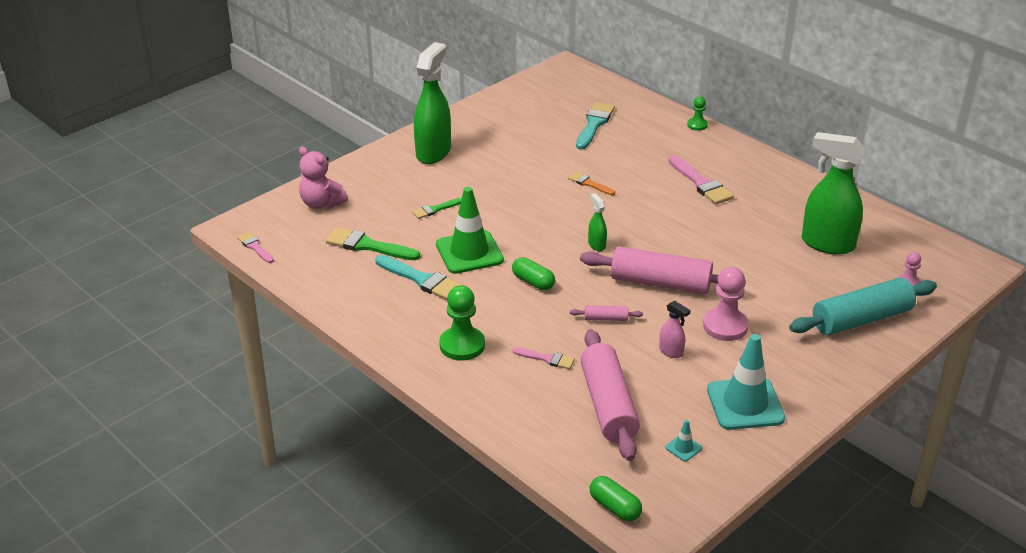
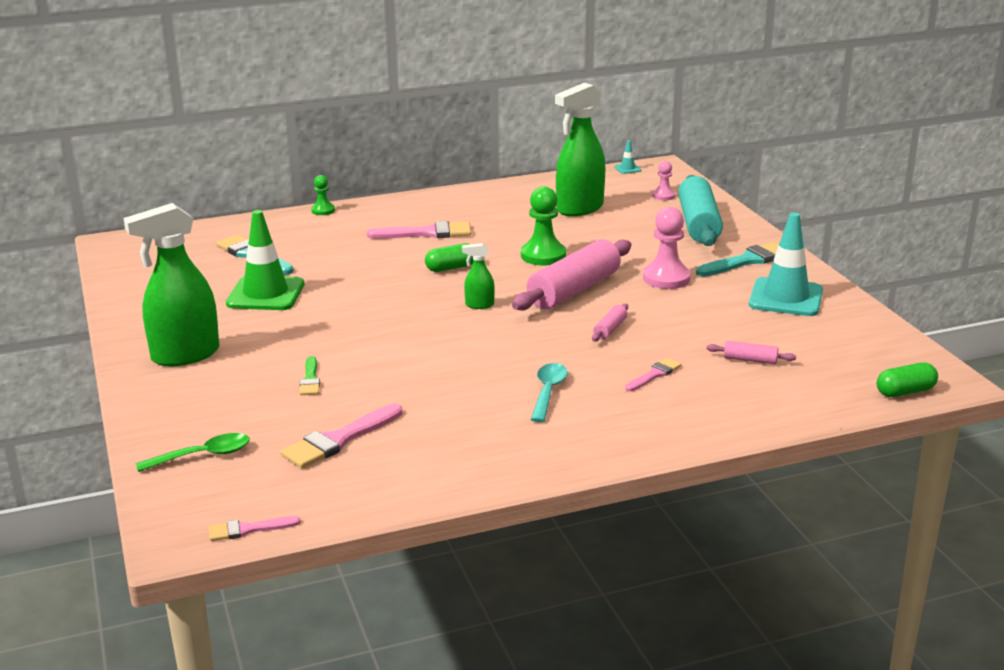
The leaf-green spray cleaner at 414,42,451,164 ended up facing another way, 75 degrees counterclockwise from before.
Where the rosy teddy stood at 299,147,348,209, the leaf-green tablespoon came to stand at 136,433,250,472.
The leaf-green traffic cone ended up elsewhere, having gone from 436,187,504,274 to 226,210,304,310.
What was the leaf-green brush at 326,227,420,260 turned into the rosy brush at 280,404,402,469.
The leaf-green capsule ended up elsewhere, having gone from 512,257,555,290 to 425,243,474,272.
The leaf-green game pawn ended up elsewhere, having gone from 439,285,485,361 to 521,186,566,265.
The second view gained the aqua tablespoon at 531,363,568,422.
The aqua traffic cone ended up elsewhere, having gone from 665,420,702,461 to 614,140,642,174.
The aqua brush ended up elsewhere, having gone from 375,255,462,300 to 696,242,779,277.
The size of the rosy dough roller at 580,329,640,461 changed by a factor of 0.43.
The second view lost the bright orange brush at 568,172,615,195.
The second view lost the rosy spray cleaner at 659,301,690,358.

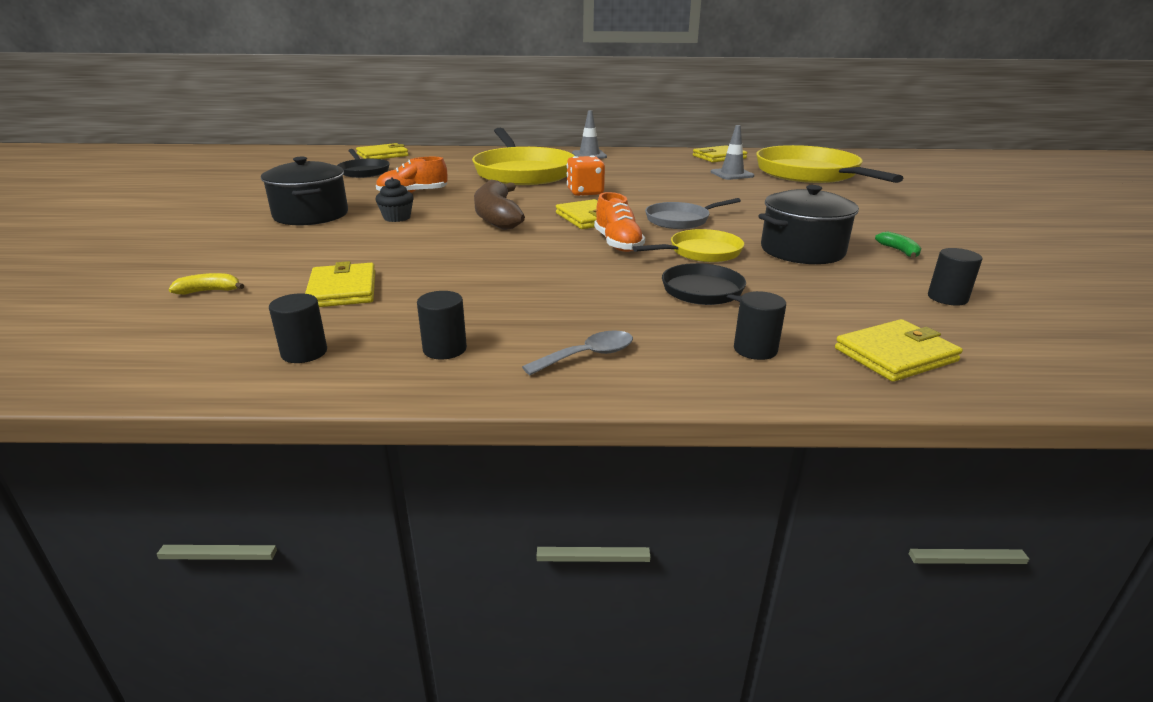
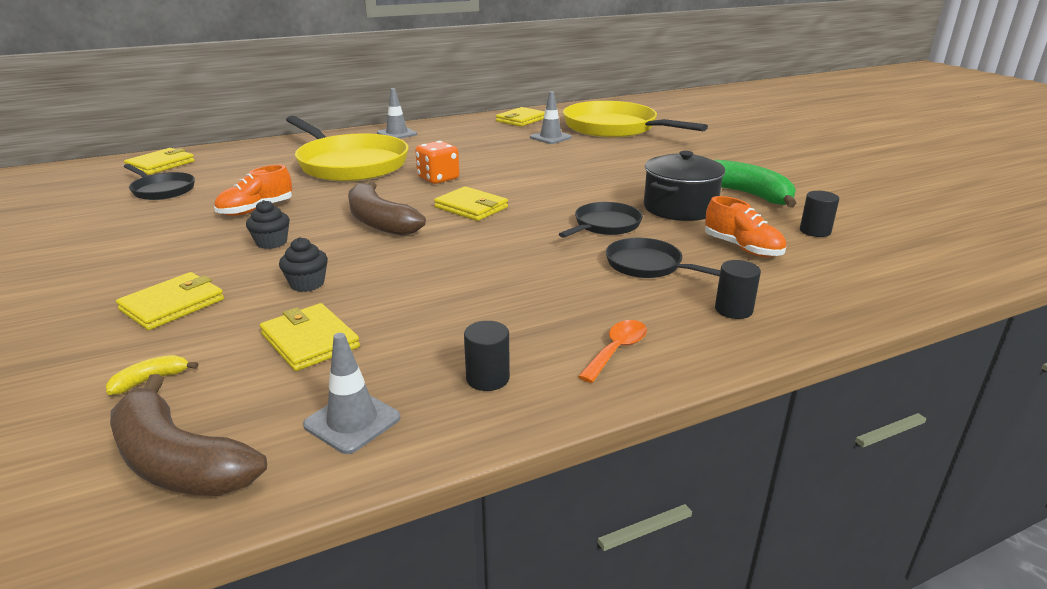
The second view gained the dark brown banana at 110,374,267,496.
The yellow billfold ended up elsewhere, having gone from 835,319,963,382 to 116,272,224,330.
The second view gained the ebony muffin at 279,237,328,292.
Where the ebony cylinder stood at 269,293,327,363, the grey traffic cone came to stand at 303,333,401,454.
What was the yellow frying pan at 633,229,744,262 turned into the ebony frying pan at 559,202,643,238.
What was the grey tablespoon at 522,330,633,375 turned into the bright orange tablespoon at 578,320,647,383.
The bright orange sneaker ended up elsewhere, having gone from 594,192,645,252 to 705,196,786,257.
The size of the leaf-green banana at 875,232,921,258 changed by a factor of 2.29.
The second view lost the ebony pot at 261,157,348,225.
The second view lost the grey frying pan at 645,198,741,229.

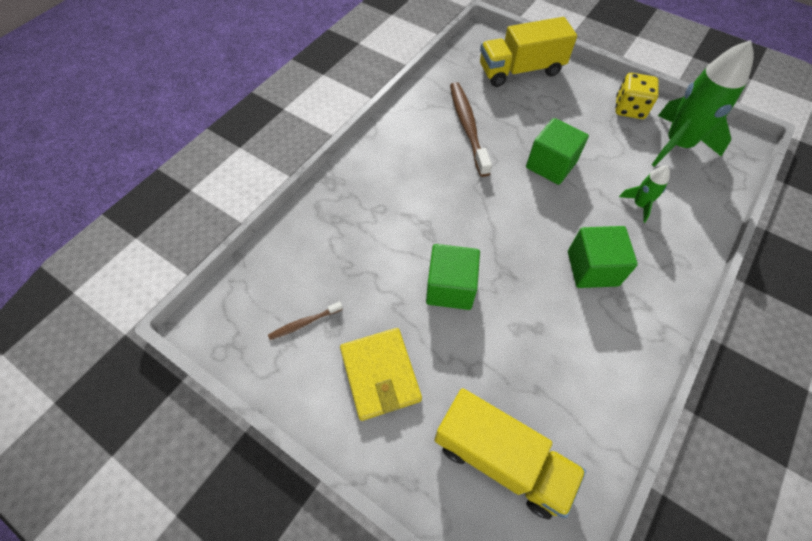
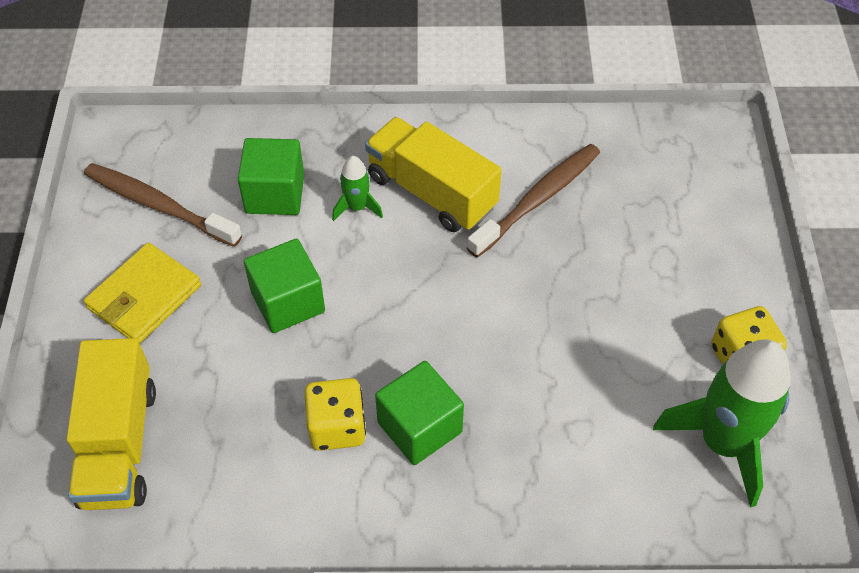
The size of the dark brown toothbrush at 268,301,343,340 changed by a factor of 2.05.
The leaf-green solid cube ended up elsewhere, having gone from 526,118,589,185 to 238,138,305,215.
The second view gained the yellow die at 305,378,366,451.
The leaf-green toy rocket ended up elsewhere, having gone from 619,165,670,223 to 332,156,383,221.
The yellow toy truck ended up elsewhere, having gone from 480,17,577,87 to 365,117,502,232.

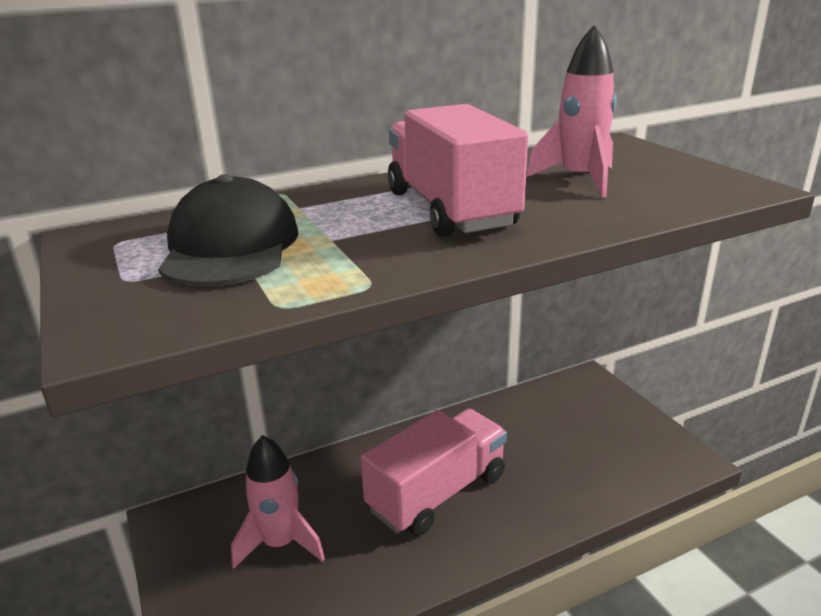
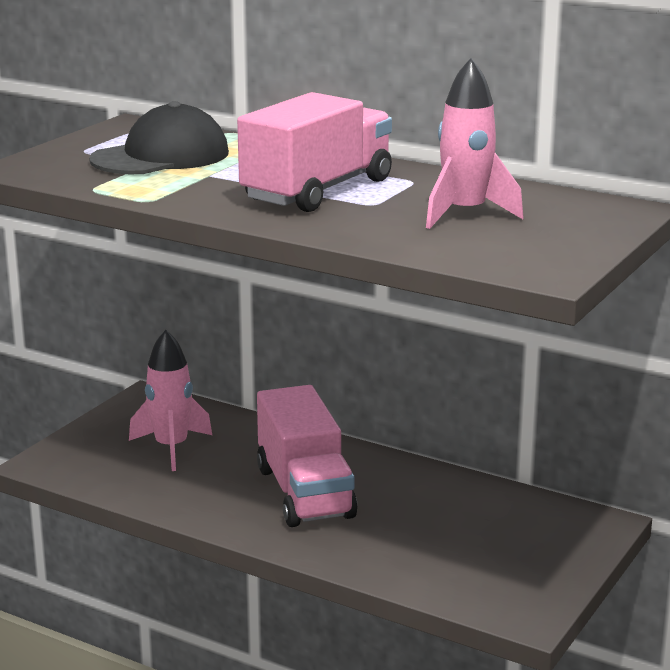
The rosy toy truck at 360,409,507,536 ended up facing another way, 60 degrees clockwise from before.

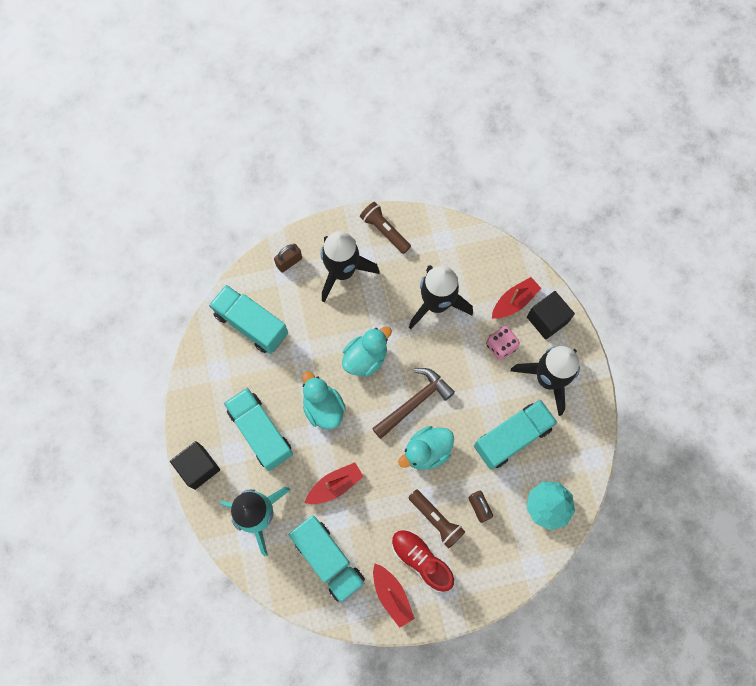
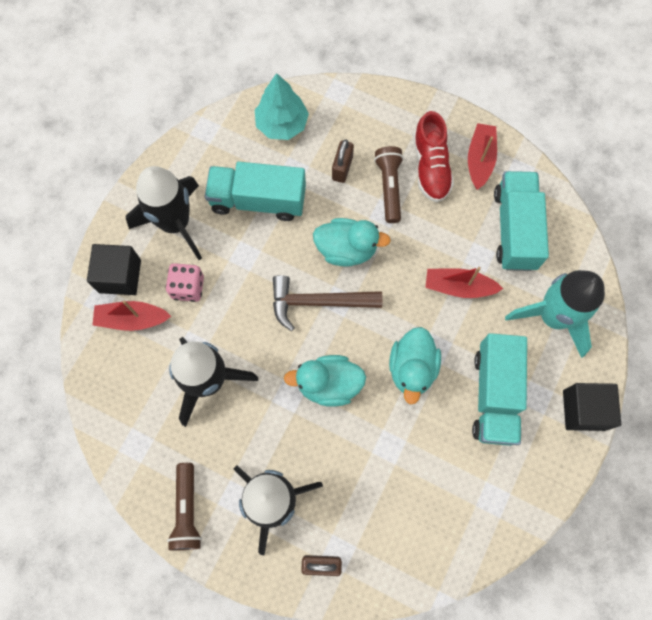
The second view lost the aqua toy truck at 209,285,288,354.

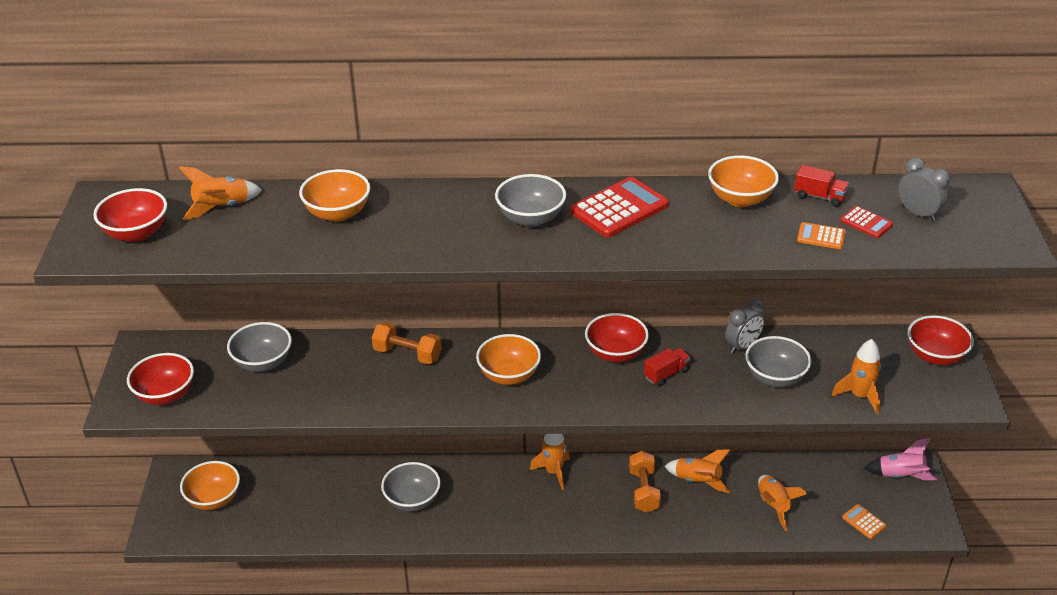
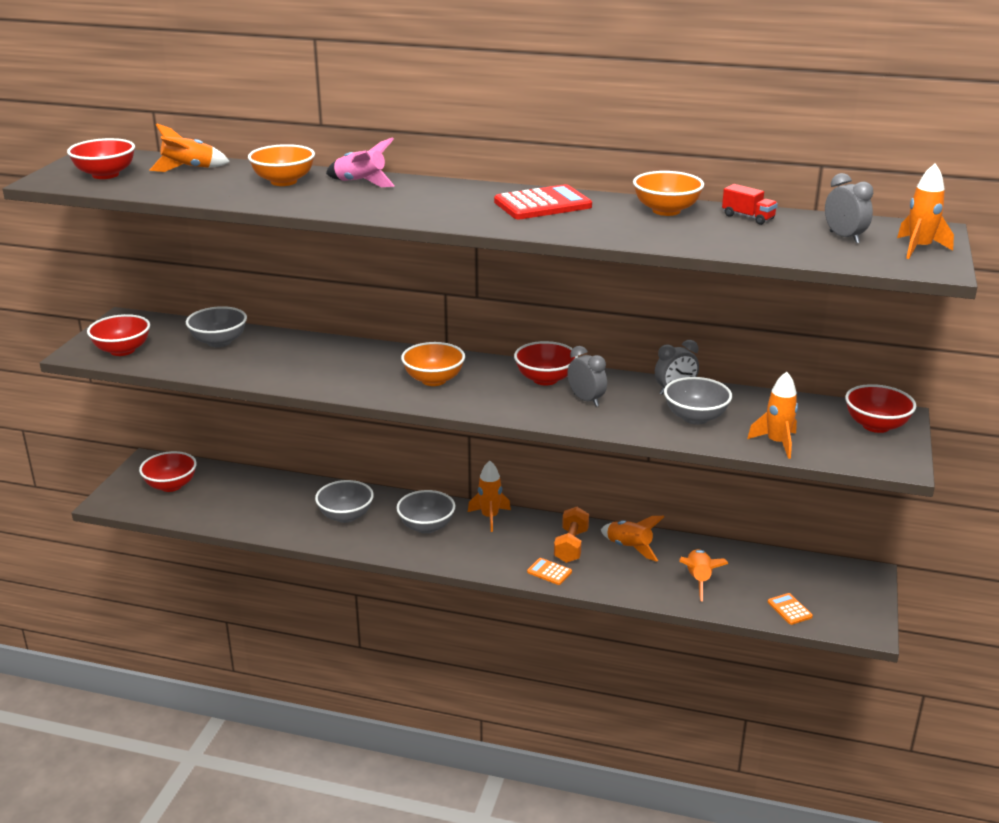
What was the bright orange serving bowl at 180,461,240,510 turned into the red serving bowl at 139,451,197,492.
The rosy toy rocket ended up elsewhere, having gone from 864,438,937,480 to 326,137,395,187.
The grey serving bowl ended up elsewhere, having gone from 495,174,566,227 to 396,490,455,534.
The bright orange calculator ended up elsewhere, having gone from 797,222,846,249 to 527,558,572,585.
Where the red toy truck stood at 644,348,691,386, the grey clock came to stand at 567,346,607,406.
The second view gained the bright orange toy rocket at 897,163,954,259.
The second view lost the bright orange dumbbell at 372,322,442,364.
The second view lost the red calculator at 840,206,893,238.

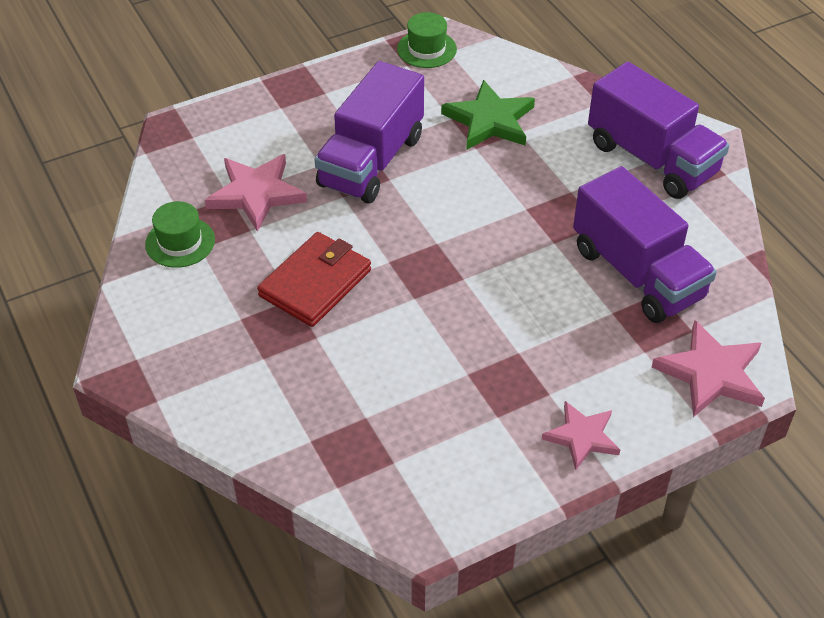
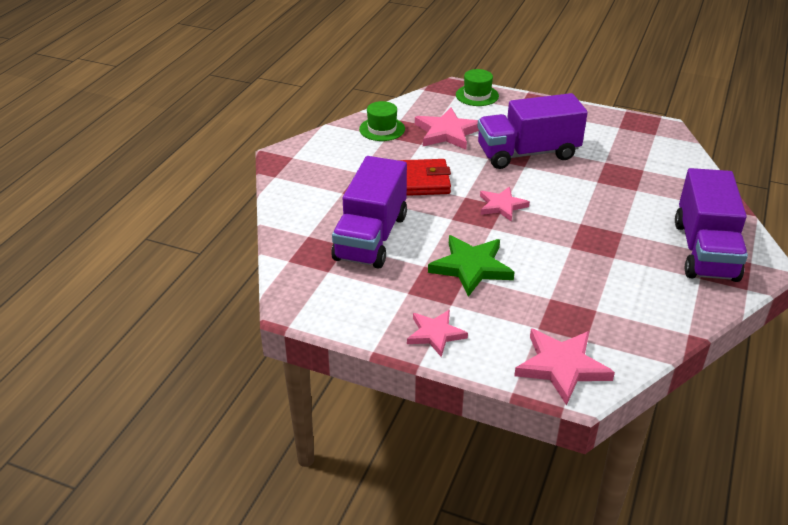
The royal purple toy truck ended up elsewhere, having gone from 573,166,717,323 to 331,156,407,269.
The leaf-green five-pointed star ended up elsewhere, having gone from 441,80,535,150 to 428,235,515,297.
The leaf-green top hat ended up elsewhere, having gone from 397,12,457,68 to 456,69,499,106.
The second view gained the rosy five-pointed star at 480,187,530,222.

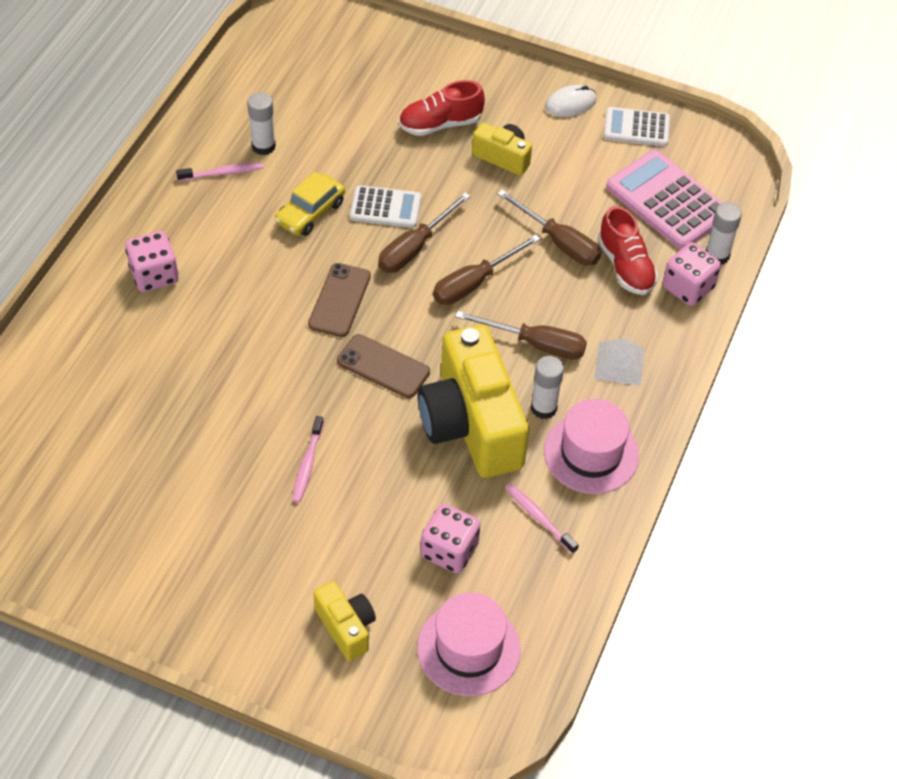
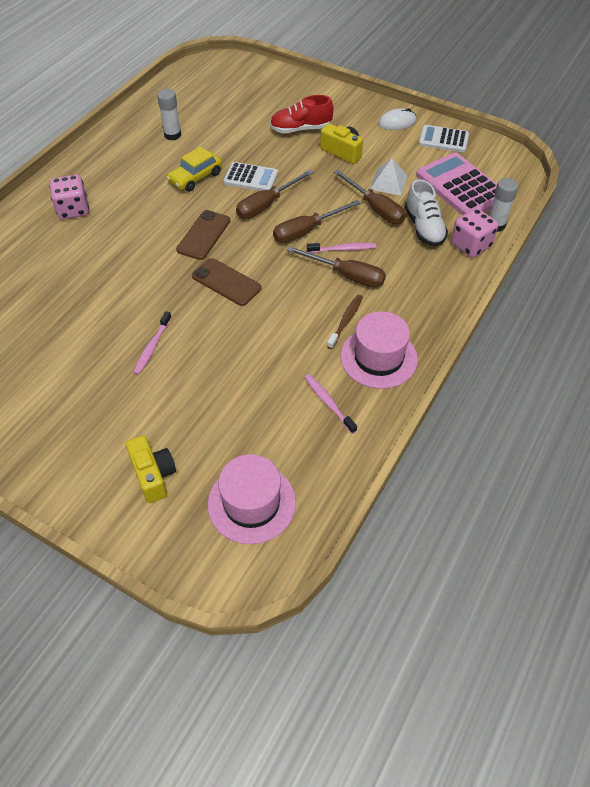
The rosy toothbrush ended up elsewhere, having gone from 176,162,263,181 to 307,242,376,253.
Where the pure white glue stick stood at 531,356,564,419, the dark brown toothbrush came to stand at 327,295,363,349.
The pure white solid pyramid ended up elsewhere, having gone from 595,338,645,386 to 370,158,408,195.
What was the red sneaker at 598,206,658,295 turned into the pure white sneaker at 405,179,448,246.
The second view lost the yellow compact camera at 418,324,529,478.
The second view lost the rosy die at 420,503,481,573.

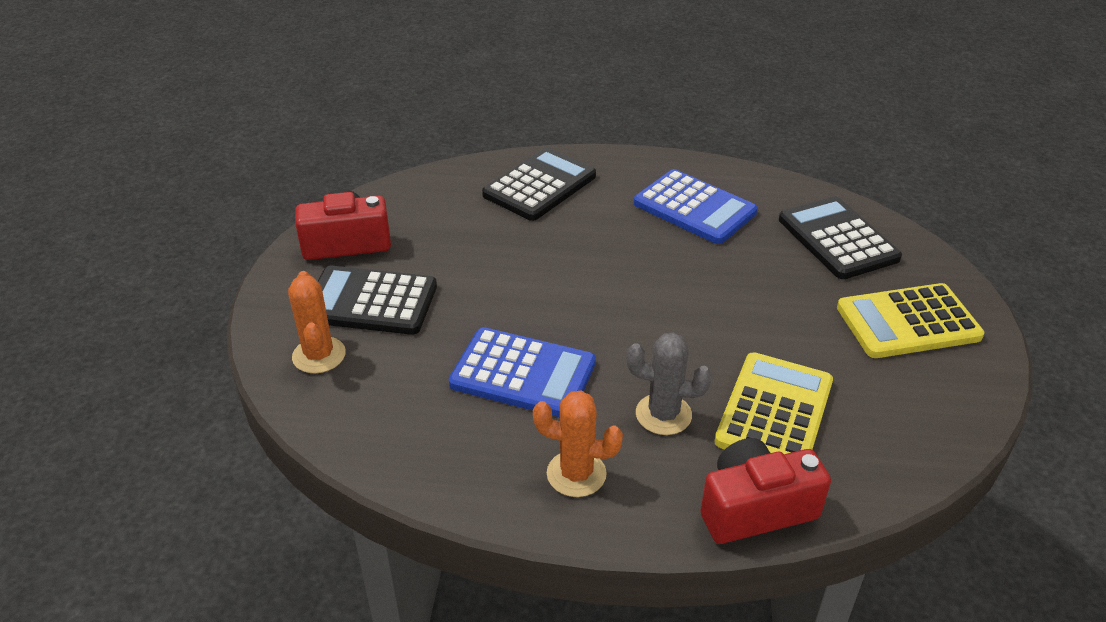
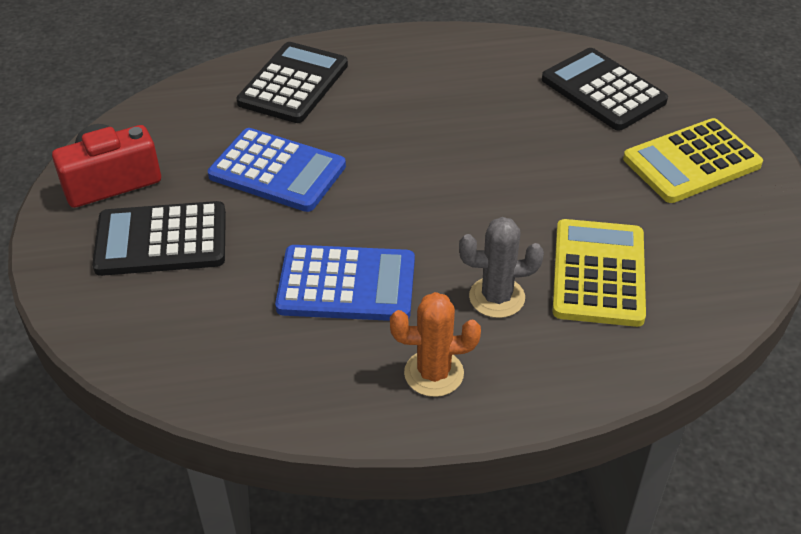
The cobalt calculator ended up elsewhere, having gone from 634,169,757,244 to 208,128,346,212.
The second view lost the bright orange cactus at 288,271,346,373.
The second view lost the red compact camera at 700,438,831,544.

